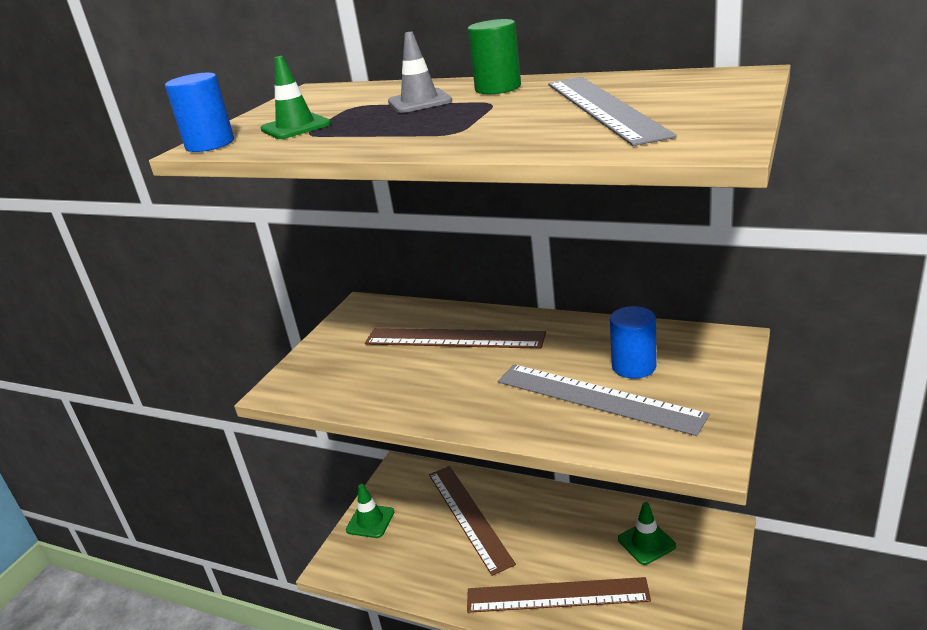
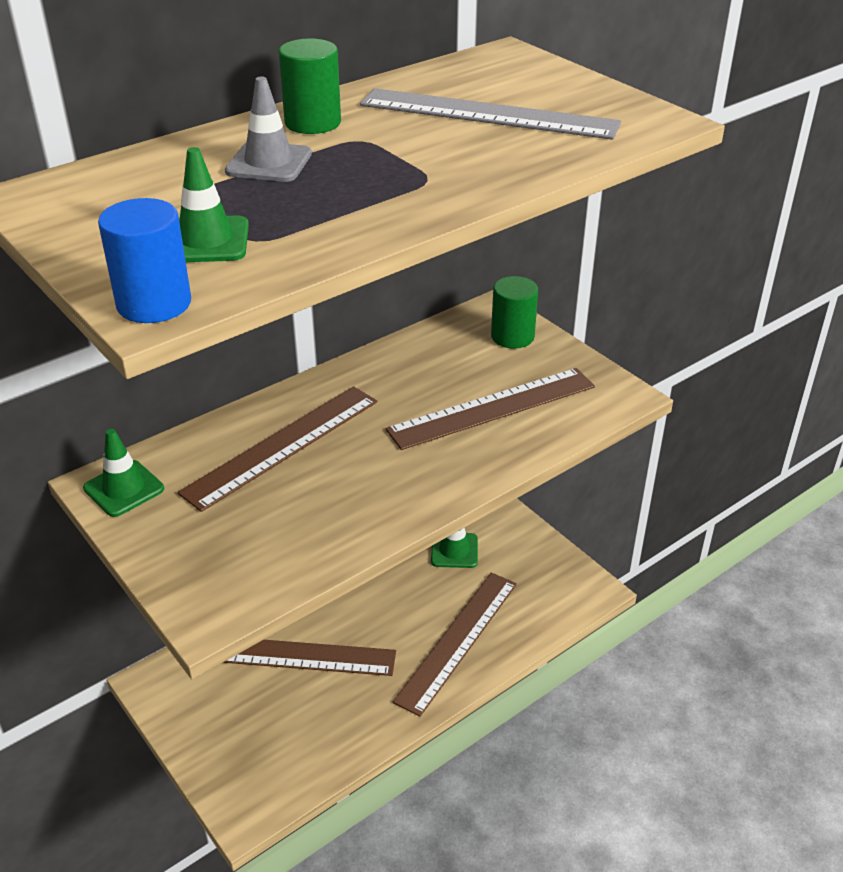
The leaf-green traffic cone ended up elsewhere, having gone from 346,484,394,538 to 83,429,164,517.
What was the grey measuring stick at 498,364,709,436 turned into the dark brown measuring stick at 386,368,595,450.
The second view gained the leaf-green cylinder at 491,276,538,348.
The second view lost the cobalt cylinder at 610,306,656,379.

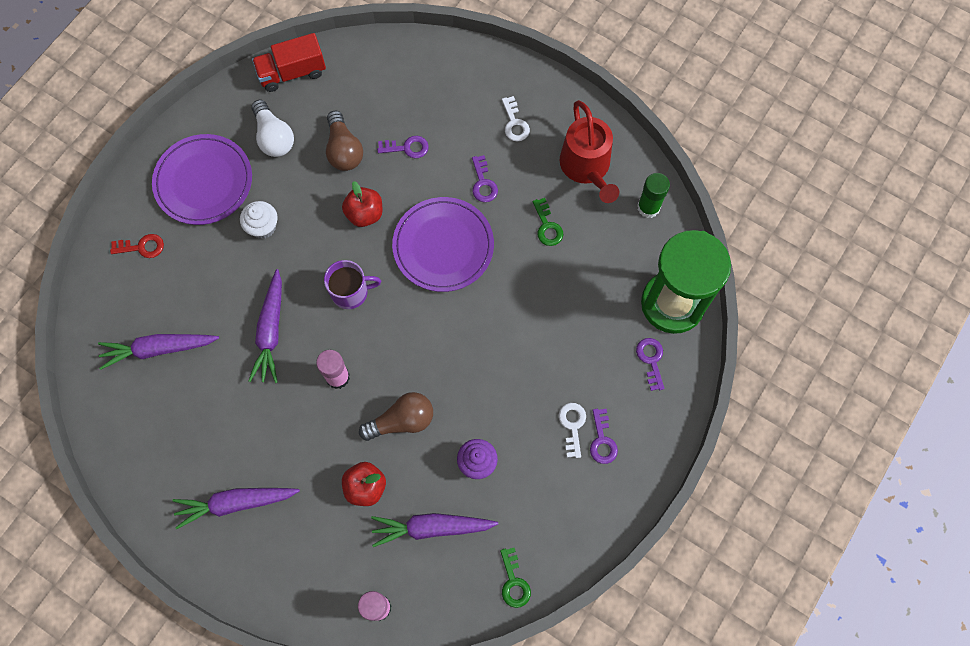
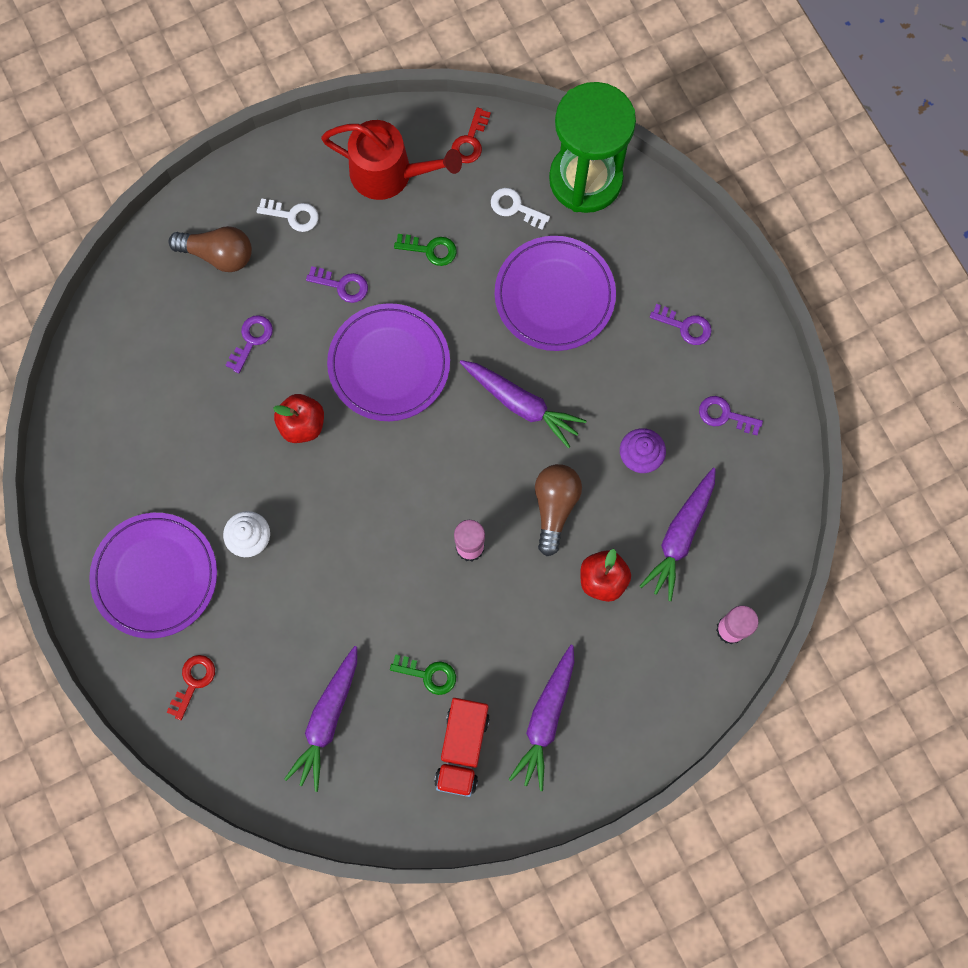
The dark brown lightbulb ended up elsewhere, having gone from 326,110,363,171 to 169,226,252,272.
The leaf-green door key ended up elsewhere, having gone from 500,548,531,608 to 390,654,456,695.
The red toy truck ended up elsewhere, having gone from 252,33,326,92 to 434,698,490,797.
Where the leaf-green glue stick stood at 637,173,670,218, the red door key came to stand at 451,107,491,163.
The royal purple toy carrot ended up elsewhere, having gone from 249,269,282,383 to 460,360,587,448.
The pure white door key ended up elsewhere, having gone from 559,403,586,458 to 491,188,550,230.
The second view gained the royal purple dinner plate at 495,236,616,351.
The royal purple door key ended up elsewhere, having gone from 636,338,665,391 to 699,396,763,435.
The second view lost the pure white lightbulb at 251,100,294,157.
The second view lost the royal purple coffee mug at 324,260,381,309.

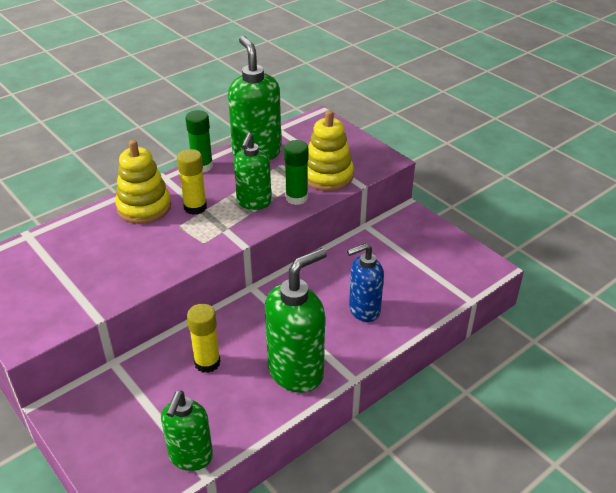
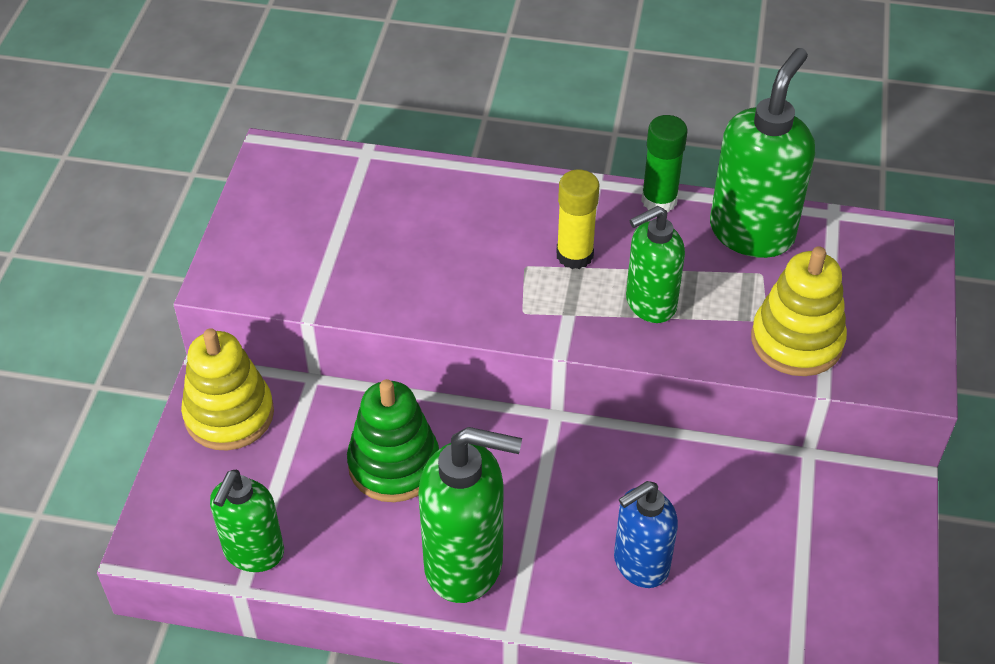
The yellow stacking rings ended up elsewhere, having gone from 115,140,171,224 to 181,328,274,451.
The leaf-green soap pump at 161,391,213,471 ended up facing another way, 45 degrees counterclockwise from before.
Where the yellow glue stick stood at 187,304,221,373, the leaf-green stacking rings came to stand at 347,379,439,502.
The cobalt soap pump at 347,243,384,322 ended up facing another way, 60 degrees counterclockwise from before.
The second view lost the leaf-green glue stick at 284,140,308,205.

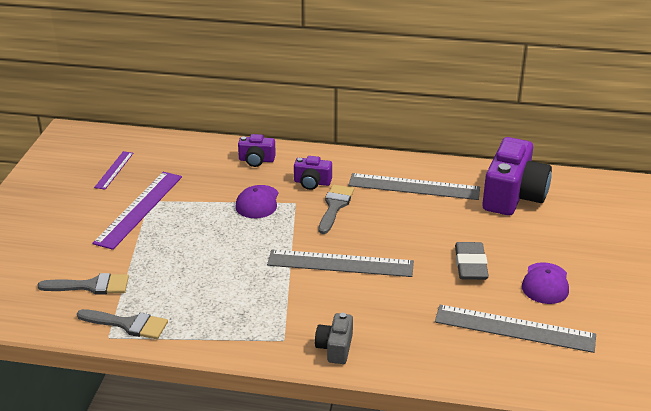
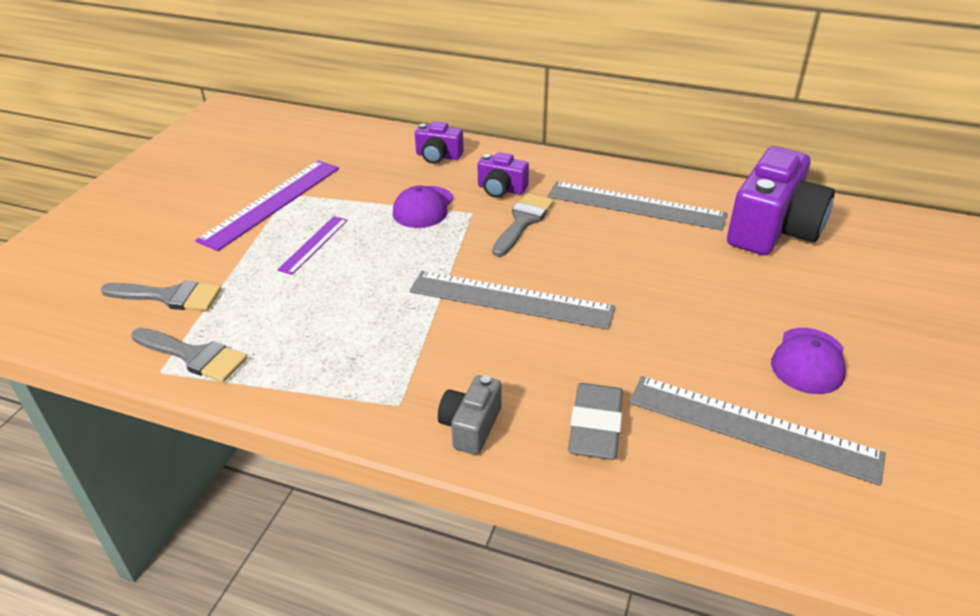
The royal purple measuring stick ended up elsewhere, having gone from 94,151,134,190 to 277,216,348,275.
The grey gum eraser ended up elsewhere, having gone from 455,242,489,280 to 568,383,623,460.

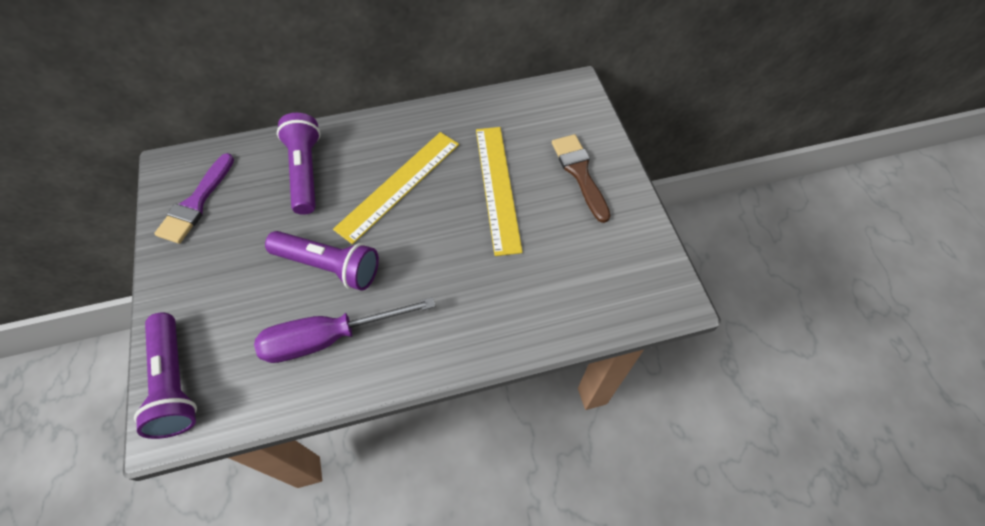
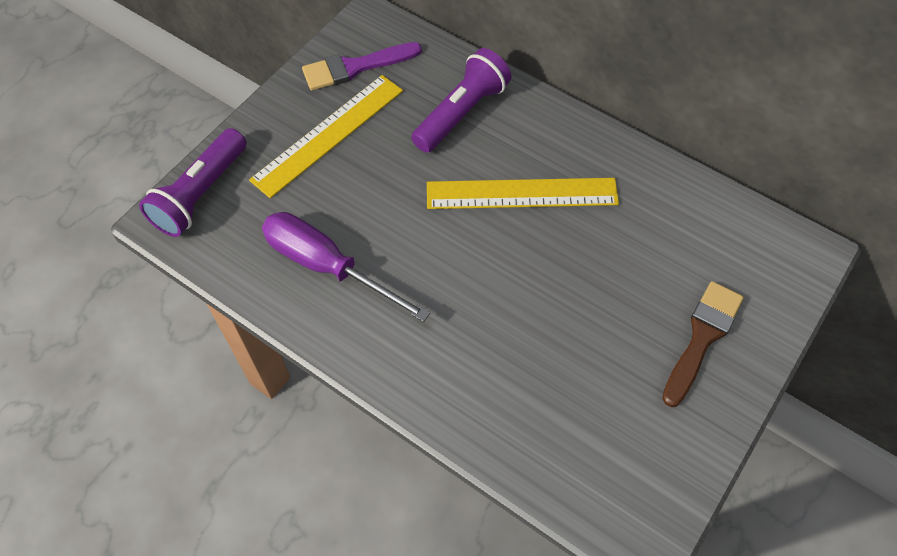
The yellow measuring stick ended up elsewhere, having gone from 476,127,523,256 to 249,75,403,198.
The second view lost the royal purple torch at 265,231,379,291.

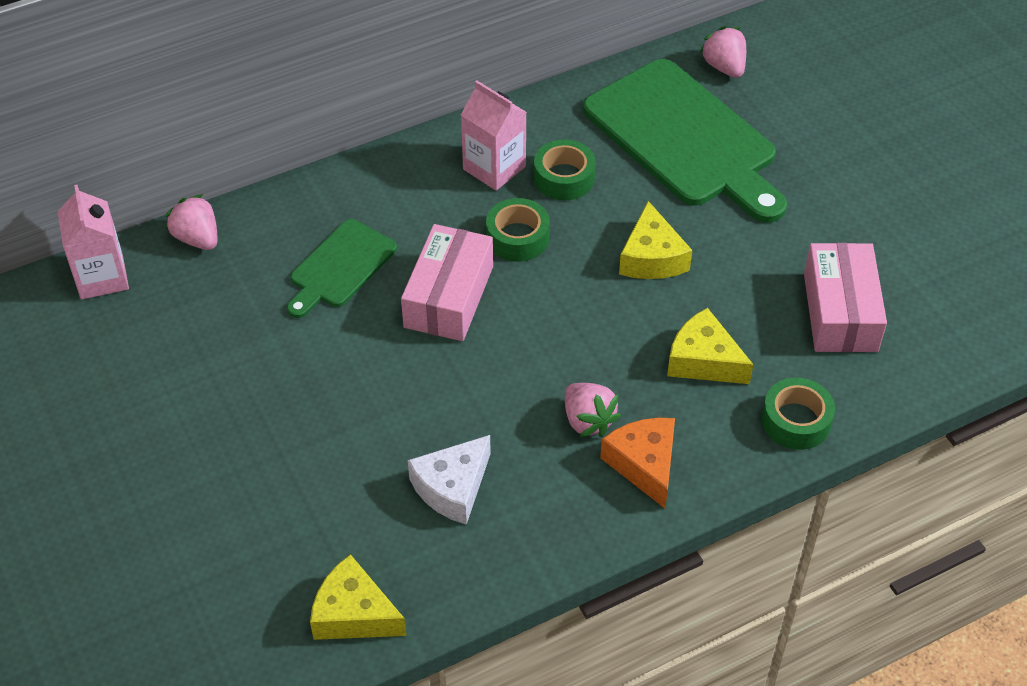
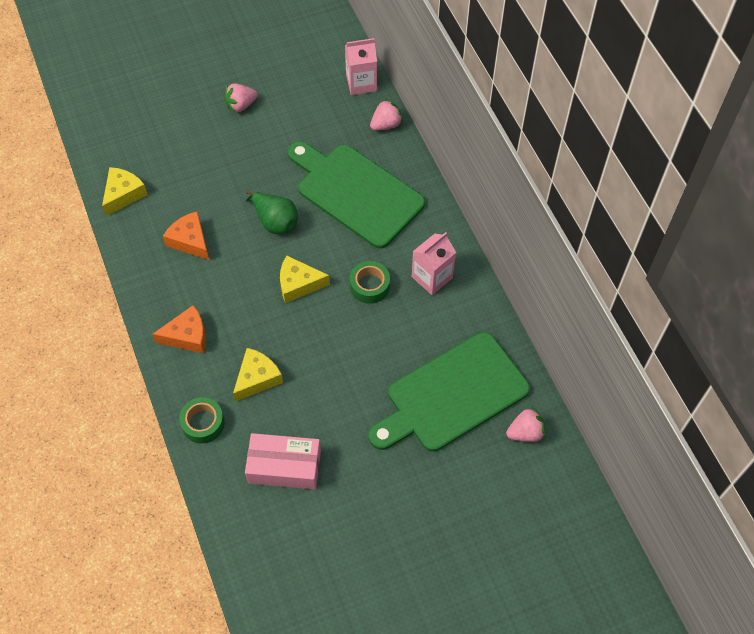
What was the pure white cheese at 408,435,491,525 turned into the bright orange cheese at 163,211,209,260.
The rosy toy strawberry ended up elsewhere, having gone from 565,383,621,437 to 224,83,258,113.
The second view gained the leaf-green pear at 246,190,298,234.
The yellow cheese ended up elsewhere, having gone from 619,201,692,279 to 280,255,330,304.
The size of the leaf-green bread board at 287,219,397,318 changed by a factor of 1.91.
The second view lost the rosy package at 401,224,493,341.
The second view lost the leaf-green tape at 534,139,596,200.

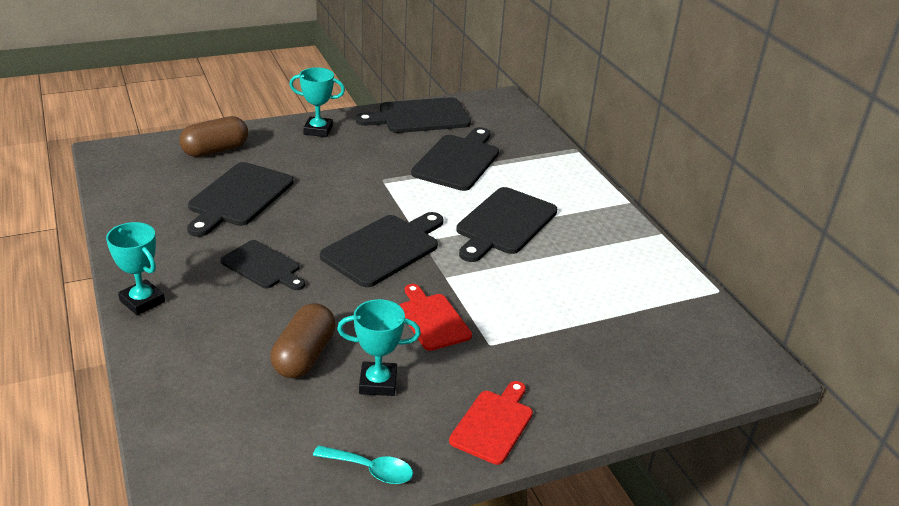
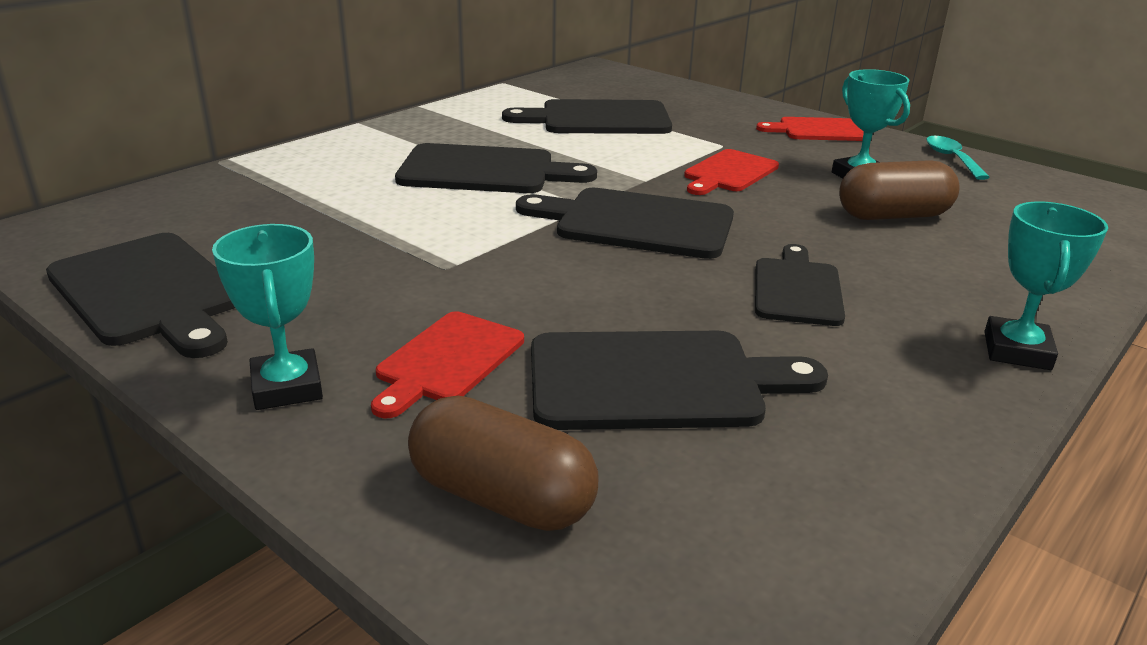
The second view gained the red bread board at 371,312,524,418.
The ebony bread board ended up elsewhere, having gone from 411,127,499,191 to 502,99,672,134.

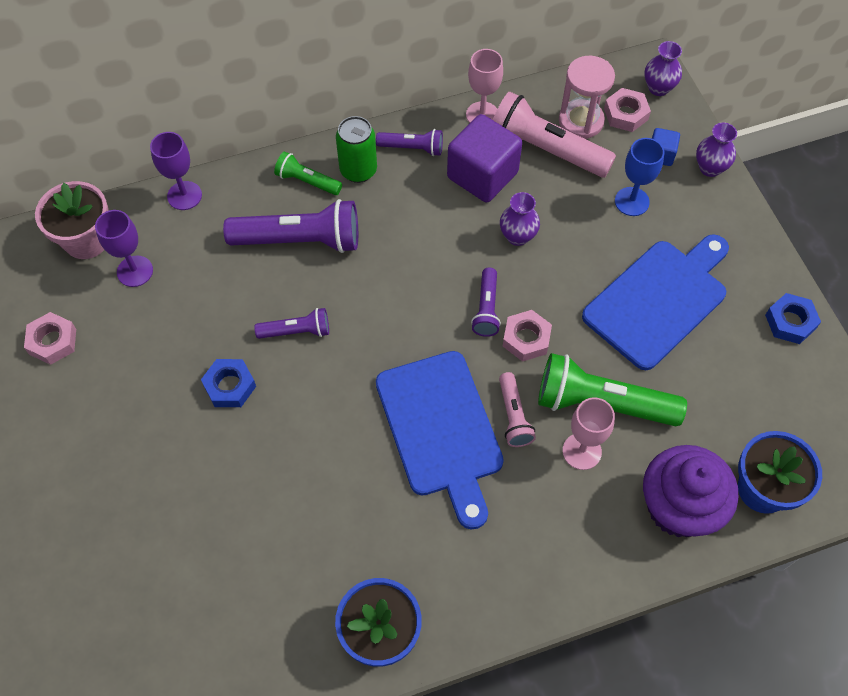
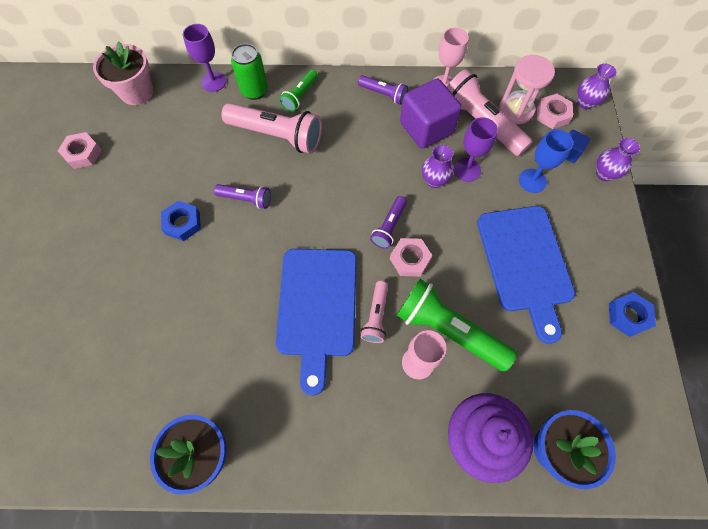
What was the royal purple torch at 223,199,358,253 turned into the rosy torch at 221,103,322,154.
The leaf-green tin ended up elsewhere, having gone from 336,116,377,183 to 231,44,268,100.
The leaf-green torch at 274,152,342,195 ended up facing another way, 105 degrees counterclockwise from before.
The royal purple goblet ended up elsewhere, having gone from 95,210,153,287 to 454,117,498,182.
The cobalt bread board at 582,234,729,370 ended up facing another way, 105 degrees clockwise from before.

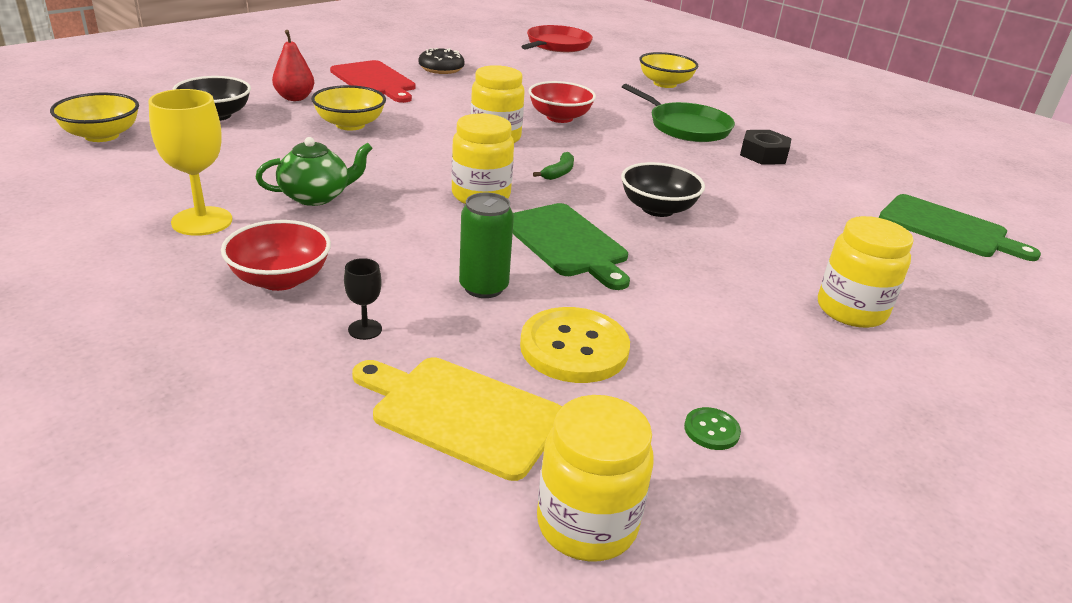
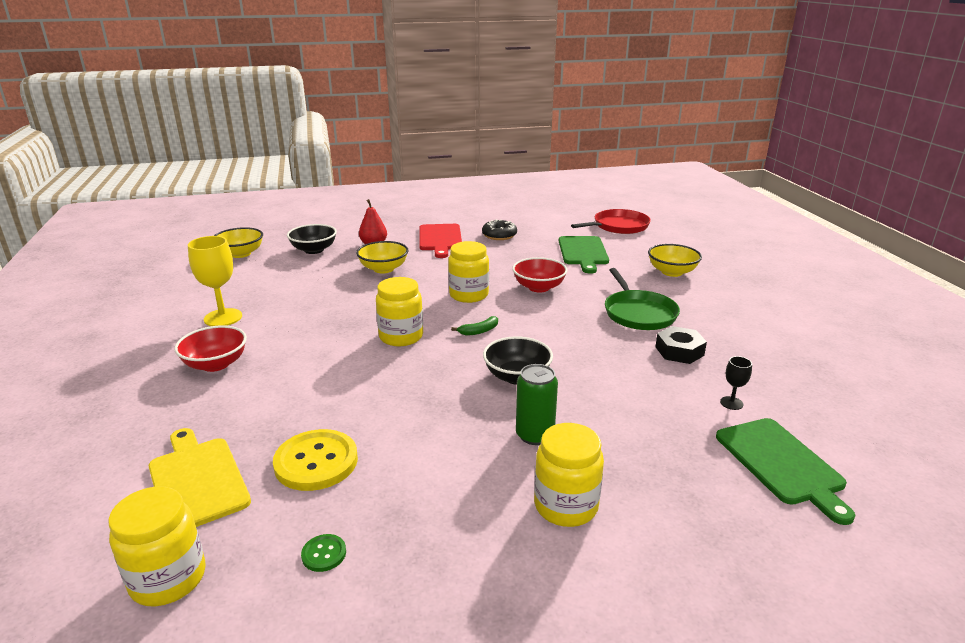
The leaf-green tin ended up elsewhere, having gone from 459,192,514,298 to 516,364,558,445.
The leaf-green bread board ended up elsewhere, having gone from 513,203,630,290 to 559,236,609,274.
The ebony goblet ended up elsewhere, having gone from 344,258,382,340 to 720,356,752,410.
The second view lost the leaf-green teapot at 256,137,373,206.

